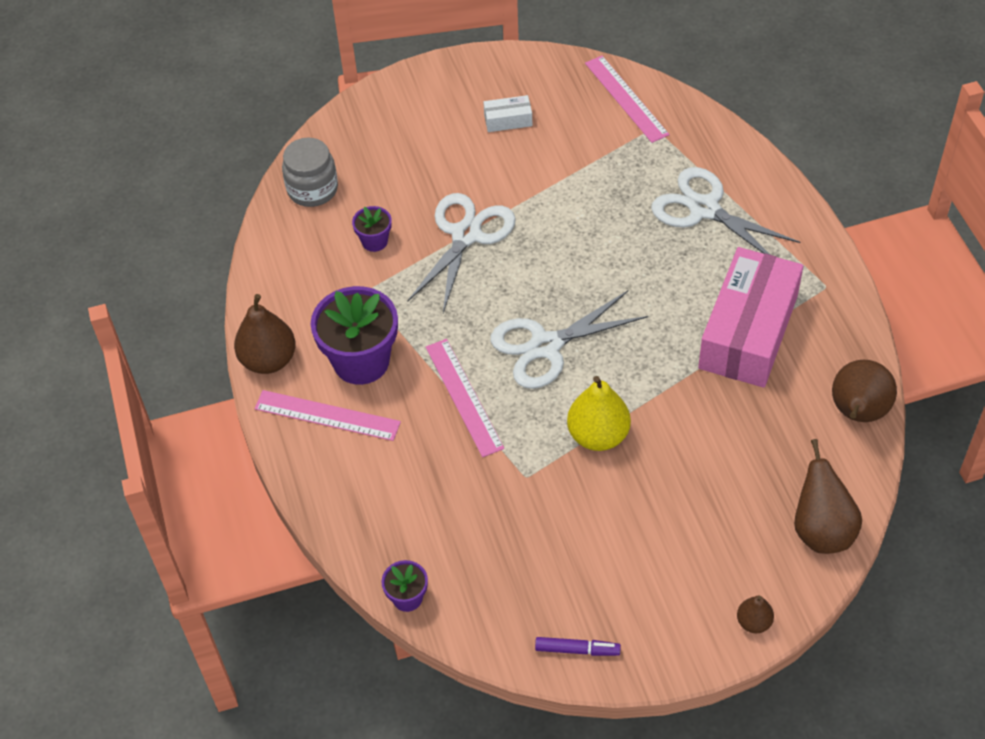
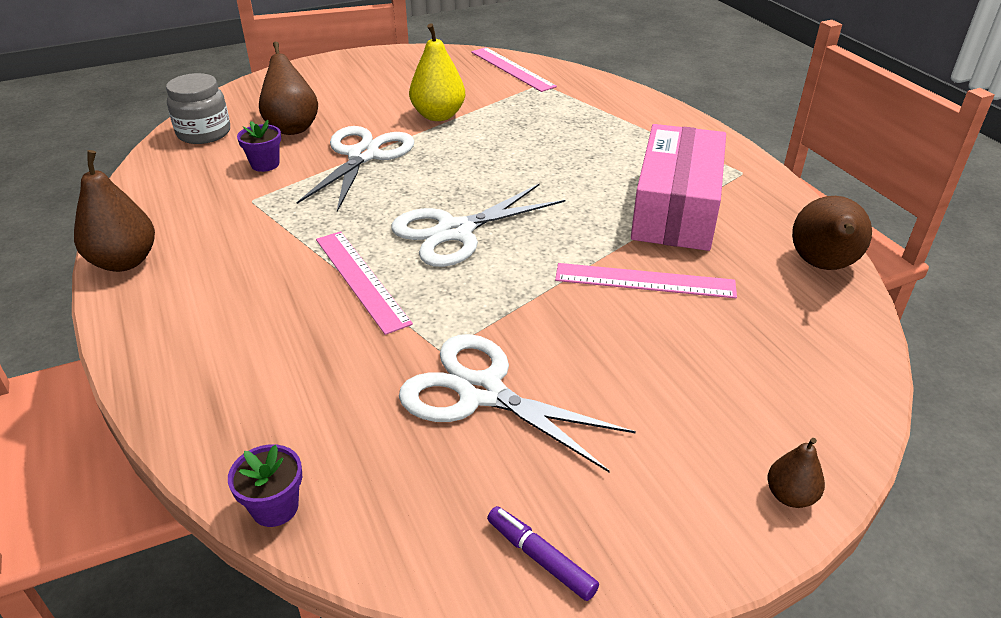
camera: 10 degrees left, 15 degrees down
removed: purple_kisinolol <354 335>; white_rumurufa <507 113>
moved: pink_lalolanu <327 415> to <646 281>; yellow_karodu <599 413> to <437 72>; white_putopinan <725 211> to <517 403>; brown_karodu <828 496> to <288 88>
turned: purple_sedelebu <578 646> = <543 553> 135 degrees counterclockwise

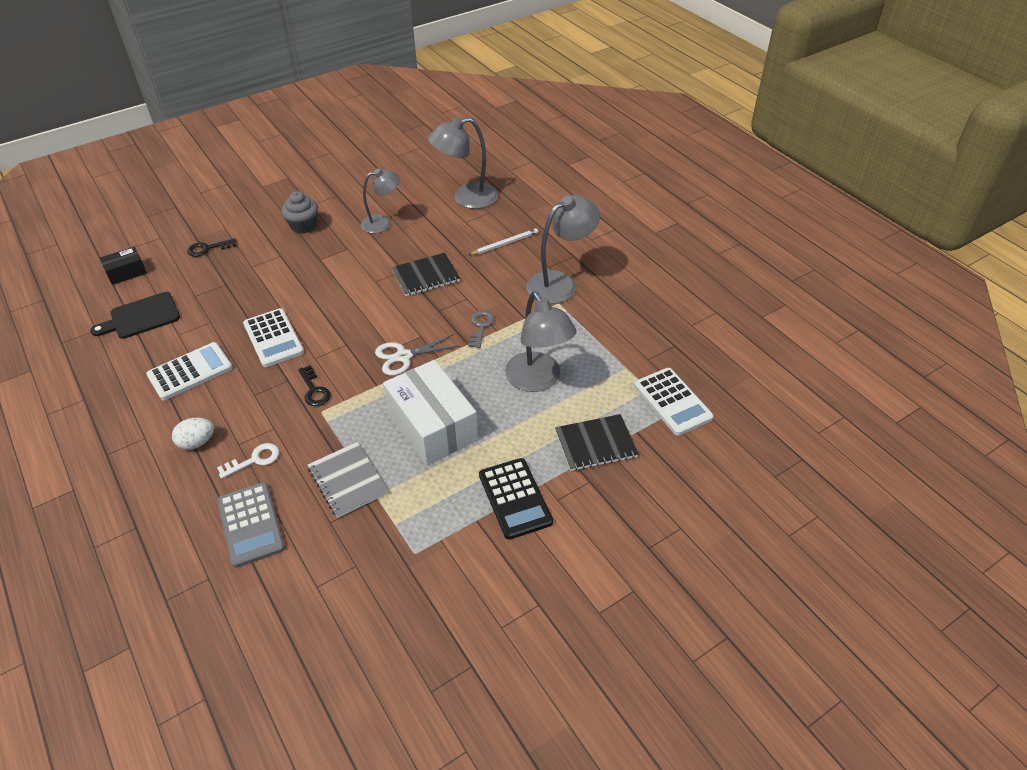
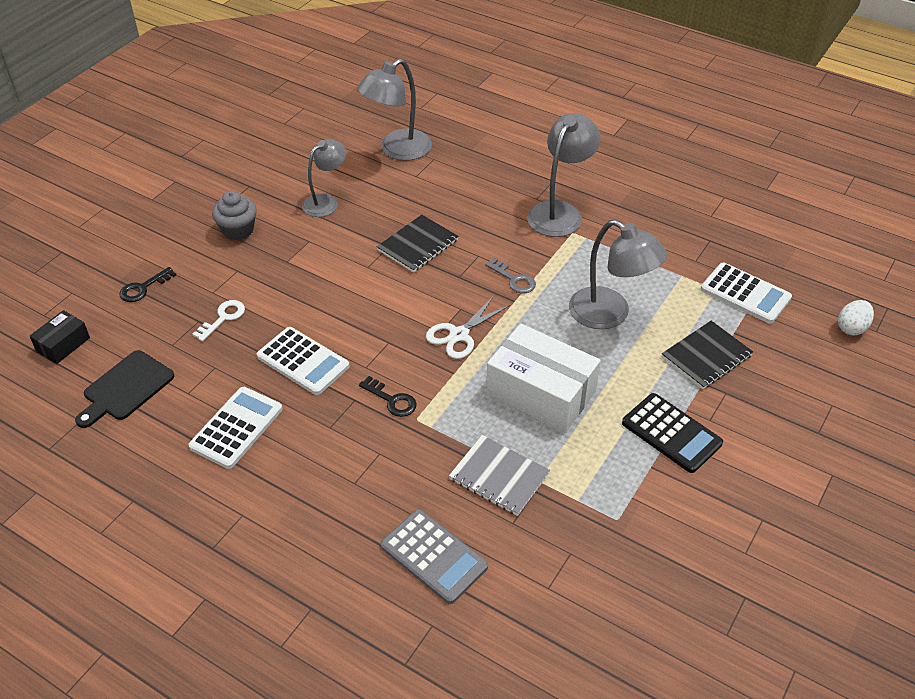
camera: 25 degrees left, 0 degrees up
removed: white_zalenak <503 241>
moved: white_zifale <193 434> to <856 318>; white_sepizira <248 461> to <218 320>
turned: grey_sepizira <481 329> = <510 275> 150 degrees clockwise

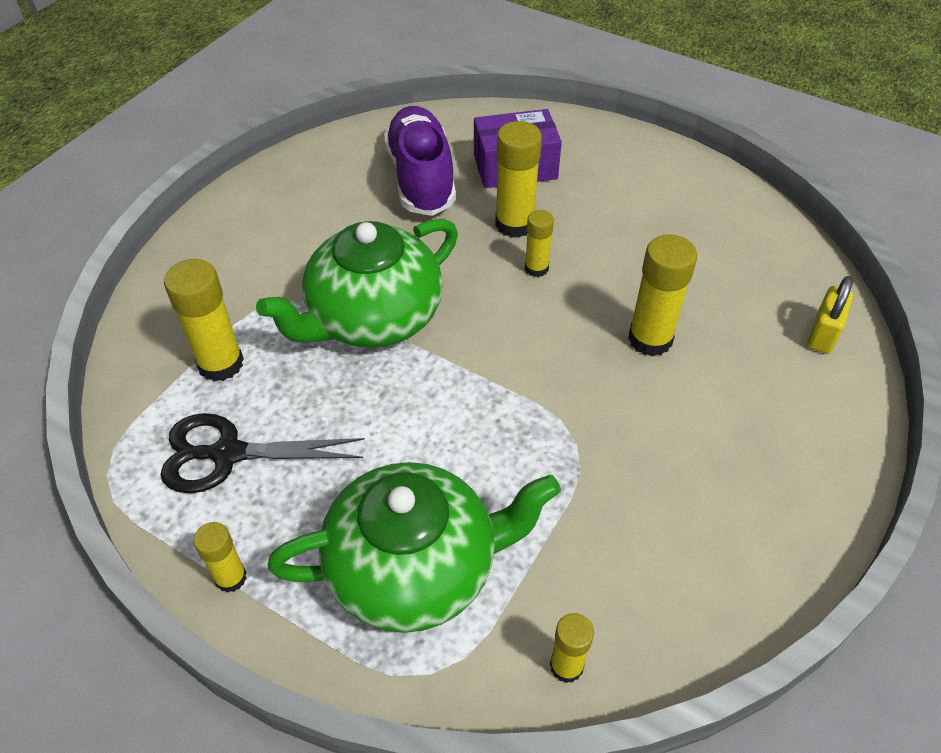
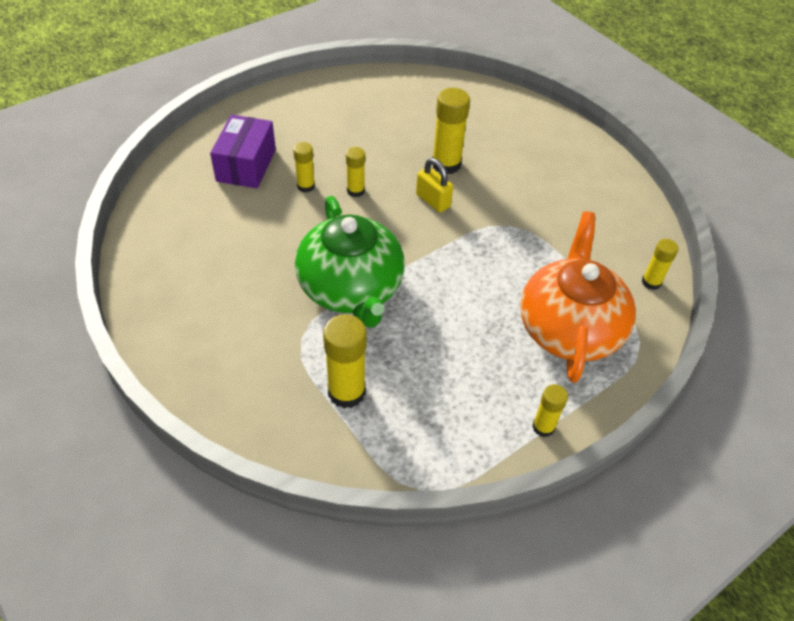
camera: 70 degrees left, 0 degrees up
removed: black_putopinan <263 453>; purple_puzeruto <420 161>
moved: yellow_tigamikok <830 315> to <434 185>
recoloured: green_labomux <414 547> to orange_labomux <578 297>
resized: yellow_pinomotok <518 179> = <304 167> x0.59

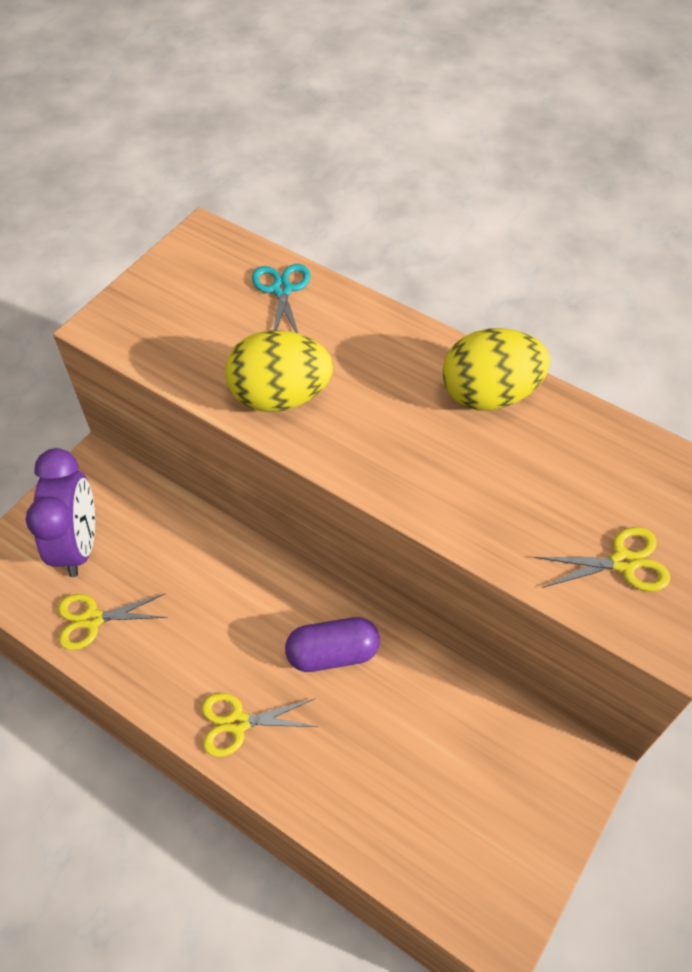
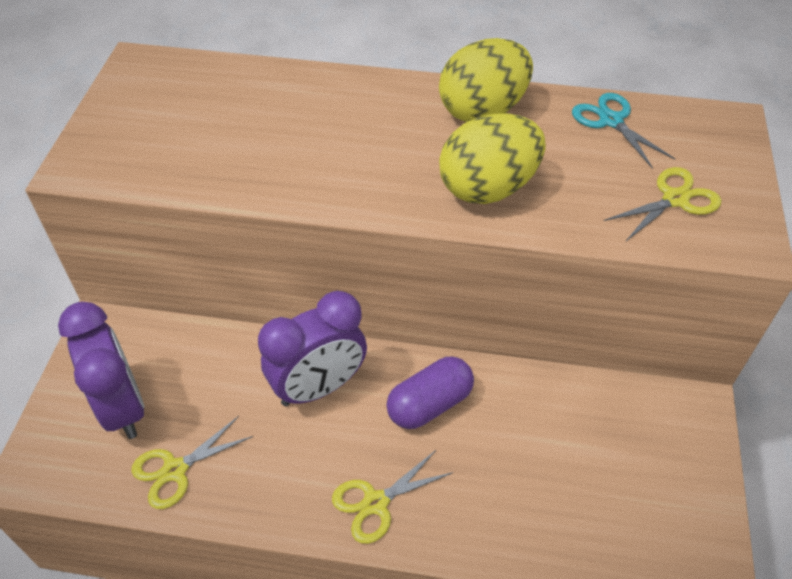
camera: 25 degrees left, 5 degrees down
added: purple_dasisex <312 348>
moved: yellow_zifale <279 371> to <492 158>; turquoise_putopinan <281 298> to <623 131>

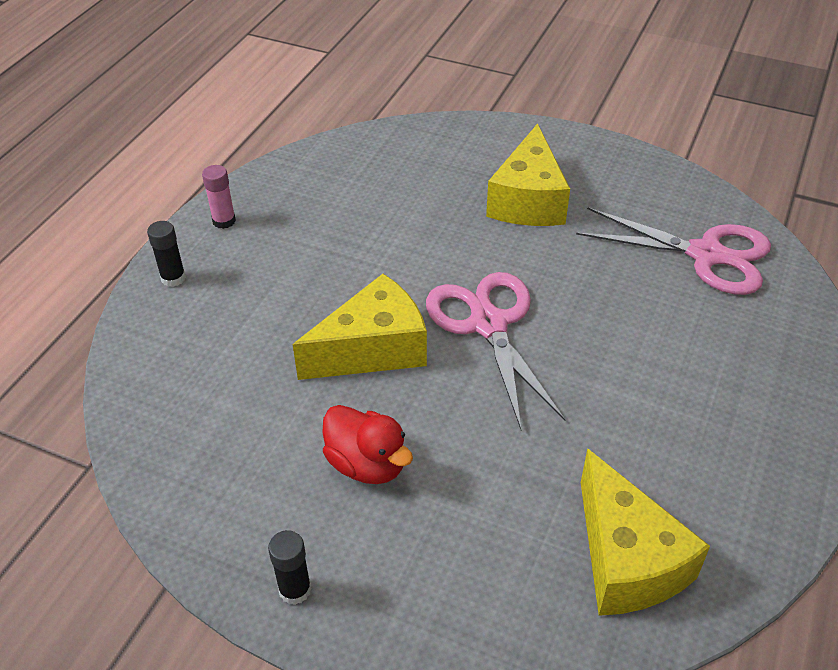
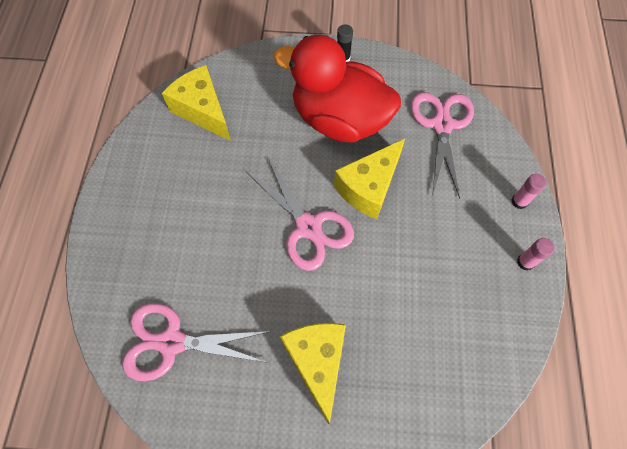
camera: 160 degrees right, 20 degrees up
added: pink_putopinan <442 145>
recoloured: black_pinomotok <166 254> to pink_pinomotok <528 191>
resized: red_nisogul <367 444> = <337 89> x2.13

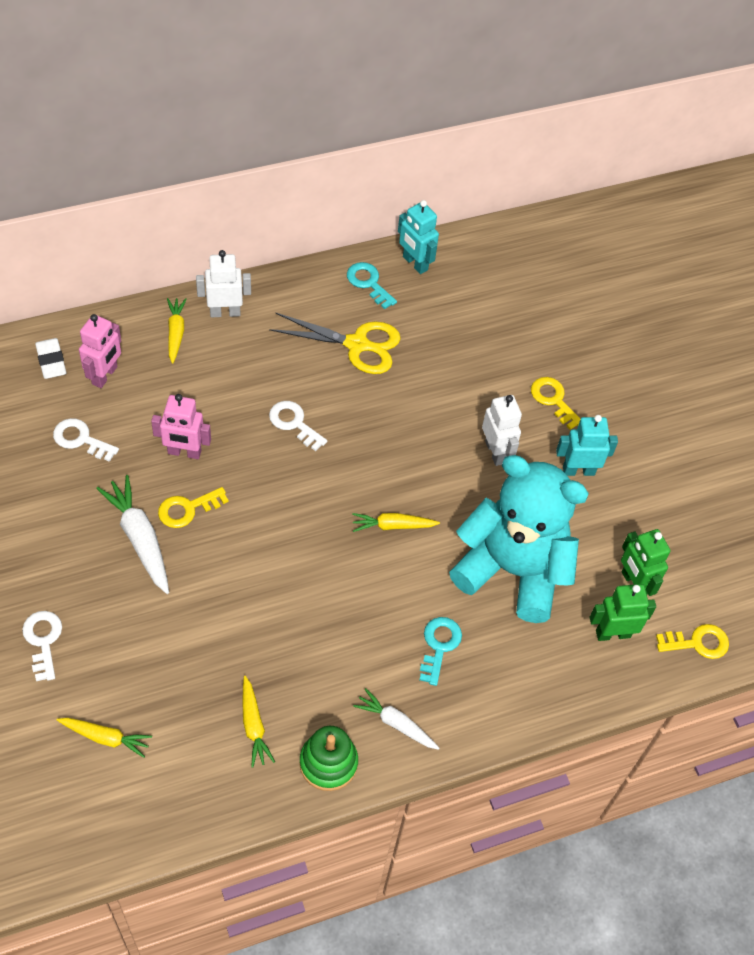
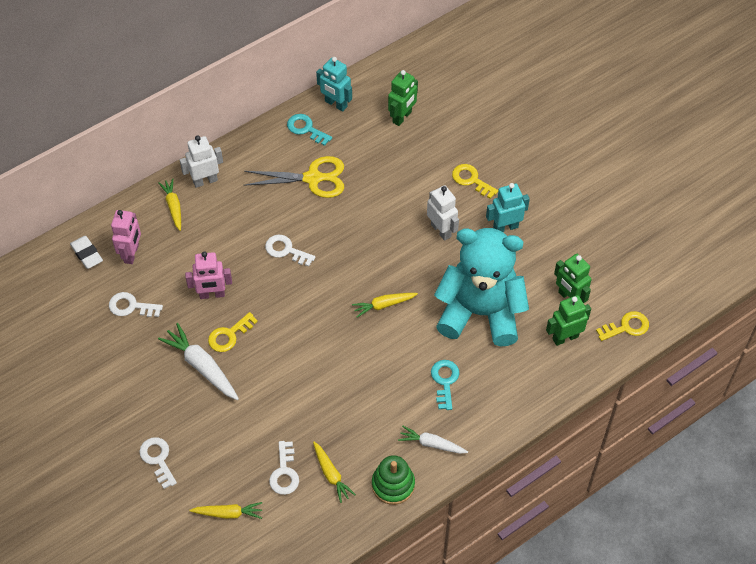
camera: 10 degrees left, 0 degrees up
added: white_sepizira <284 468>; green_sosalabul <403 98>

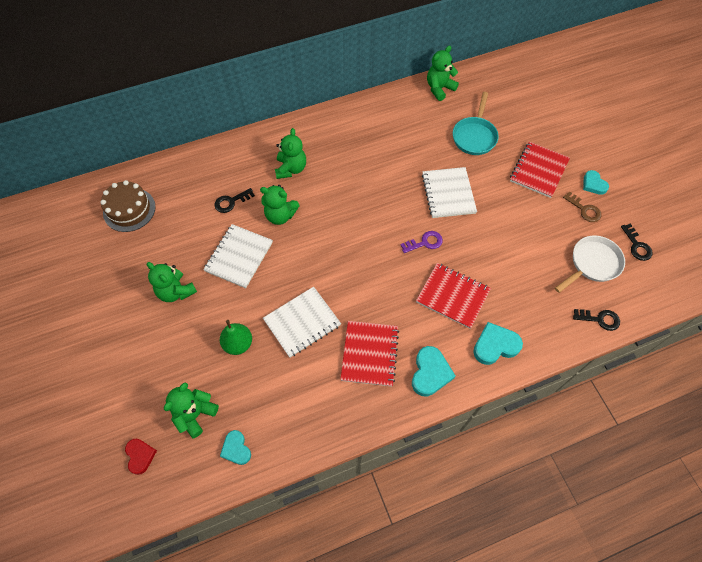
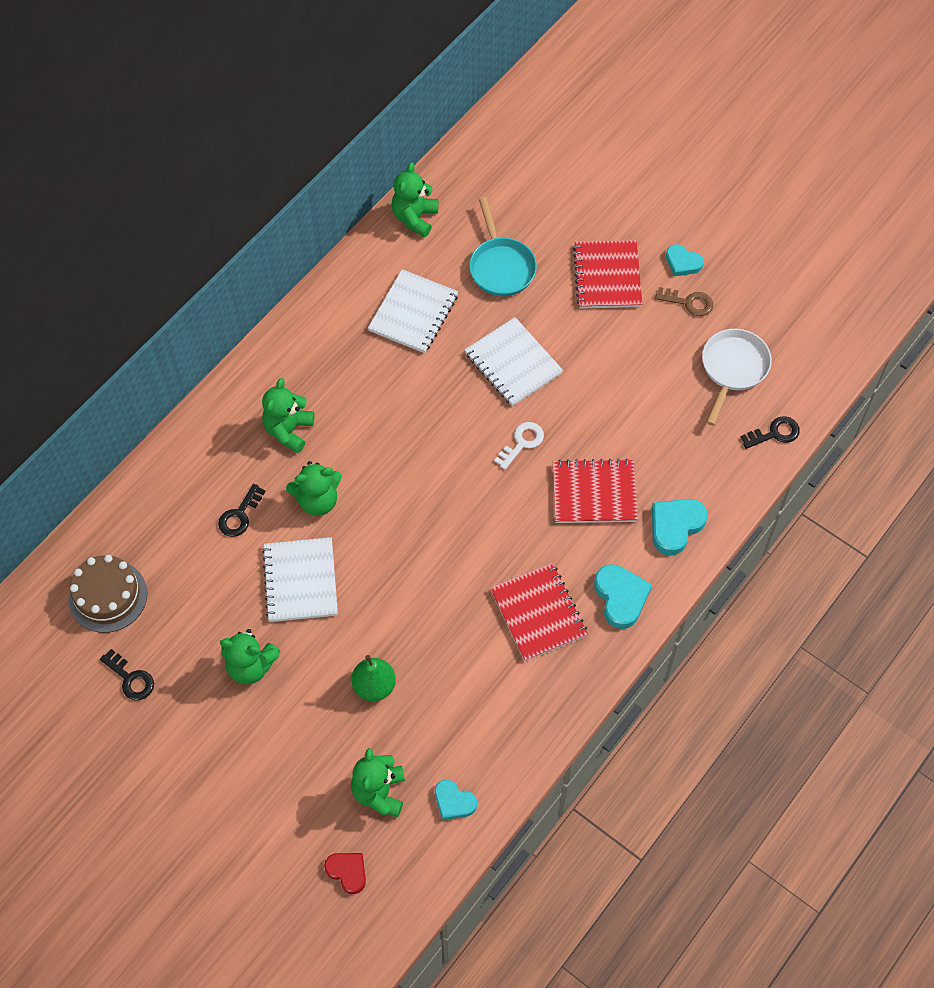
camera: 30 degrees left, 0 degrees up
moved: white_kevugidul <302 322> to <413 311>; black_sepizira <637 242> to <127 674>
recoloured: purple_sepizira <422 242> to white_sepizira <519 446>
turned: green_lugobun <290 153> = <288 415> 135 degrees counterclockwise

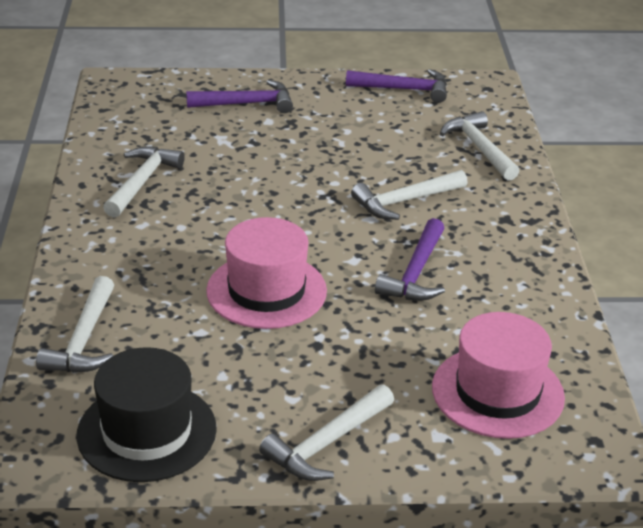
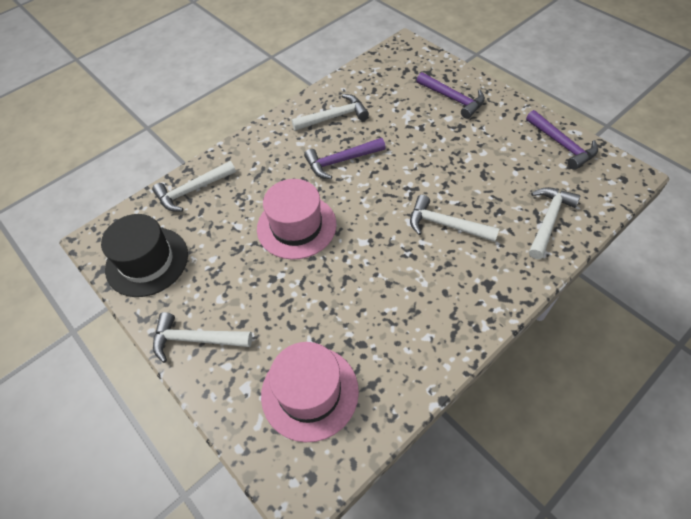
camera: 55 degrees right, 20 degrees up
moved: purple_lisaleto <410 259> to <345 158>

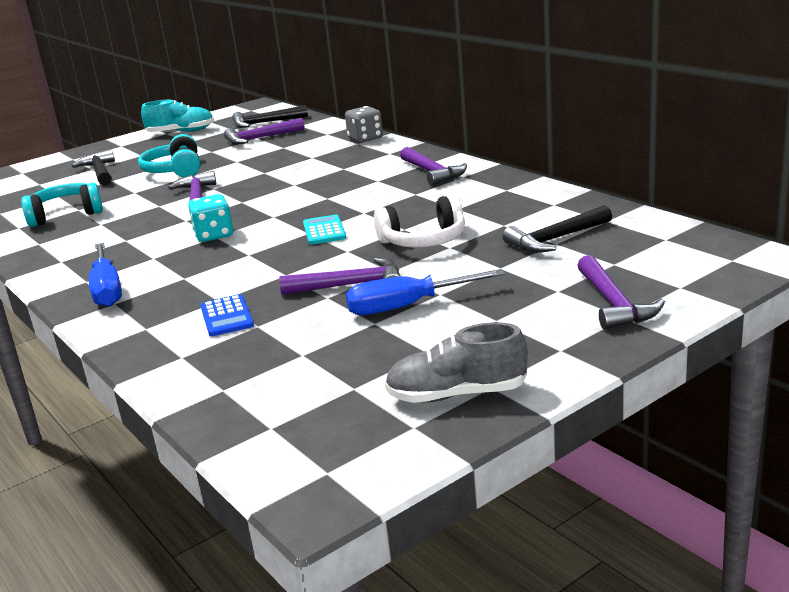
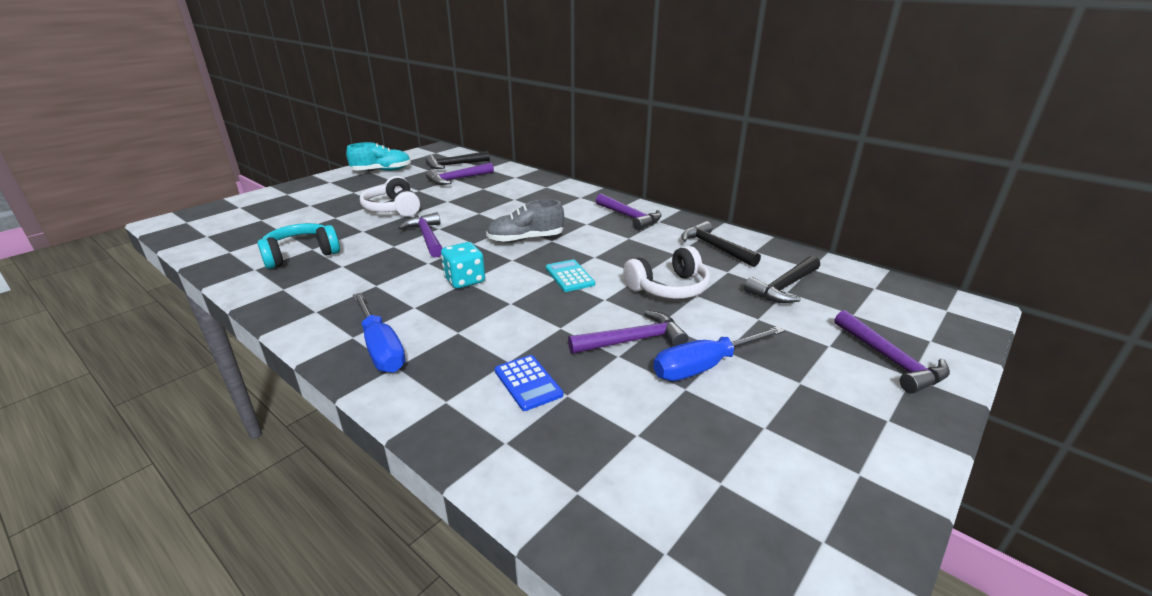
camera: 15 degrees left, 5 degrees up
removed: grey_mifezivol <364 124>
moved: black_lisaleto <93 167> to <721 244>; grey_puzeruto <456 362> to <525 221>
recoloured: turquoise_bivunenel <169 155> to white_bivunenel <390 196>

